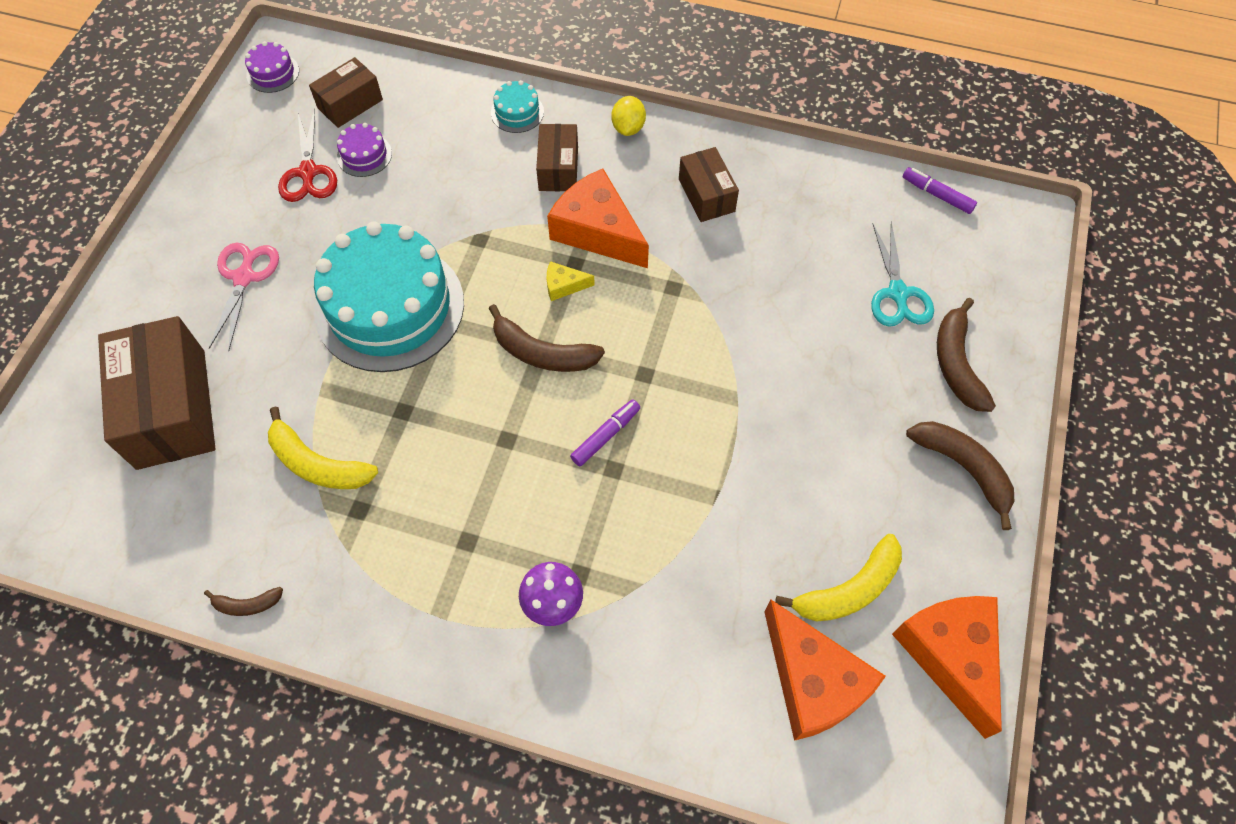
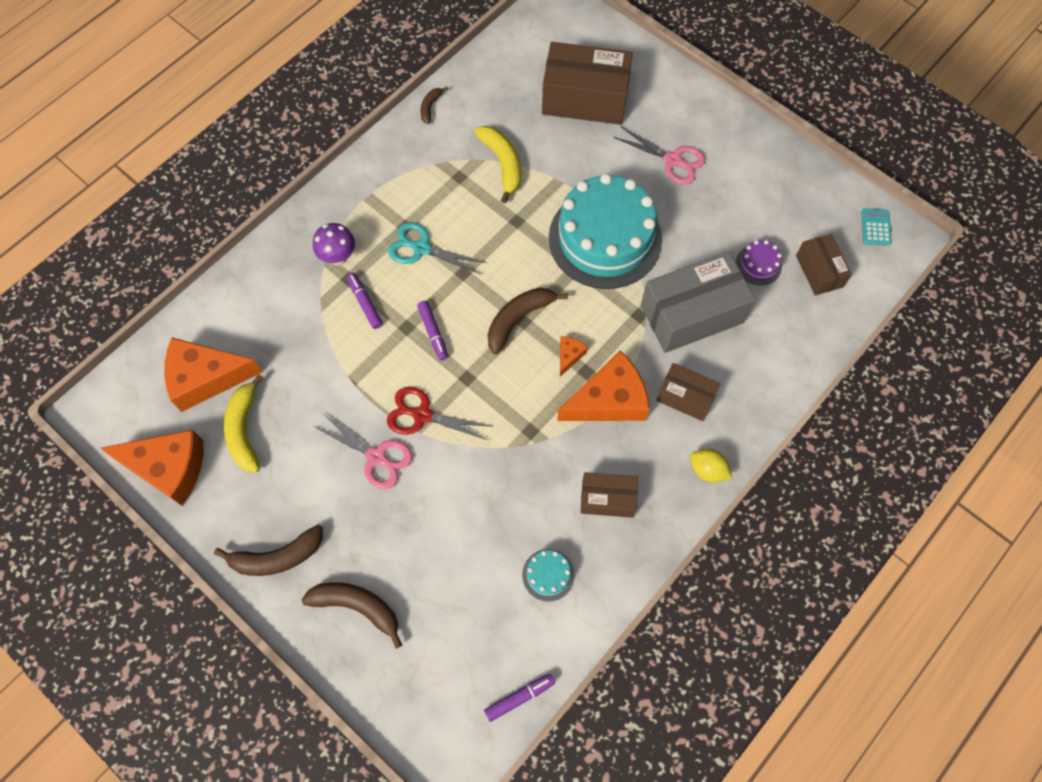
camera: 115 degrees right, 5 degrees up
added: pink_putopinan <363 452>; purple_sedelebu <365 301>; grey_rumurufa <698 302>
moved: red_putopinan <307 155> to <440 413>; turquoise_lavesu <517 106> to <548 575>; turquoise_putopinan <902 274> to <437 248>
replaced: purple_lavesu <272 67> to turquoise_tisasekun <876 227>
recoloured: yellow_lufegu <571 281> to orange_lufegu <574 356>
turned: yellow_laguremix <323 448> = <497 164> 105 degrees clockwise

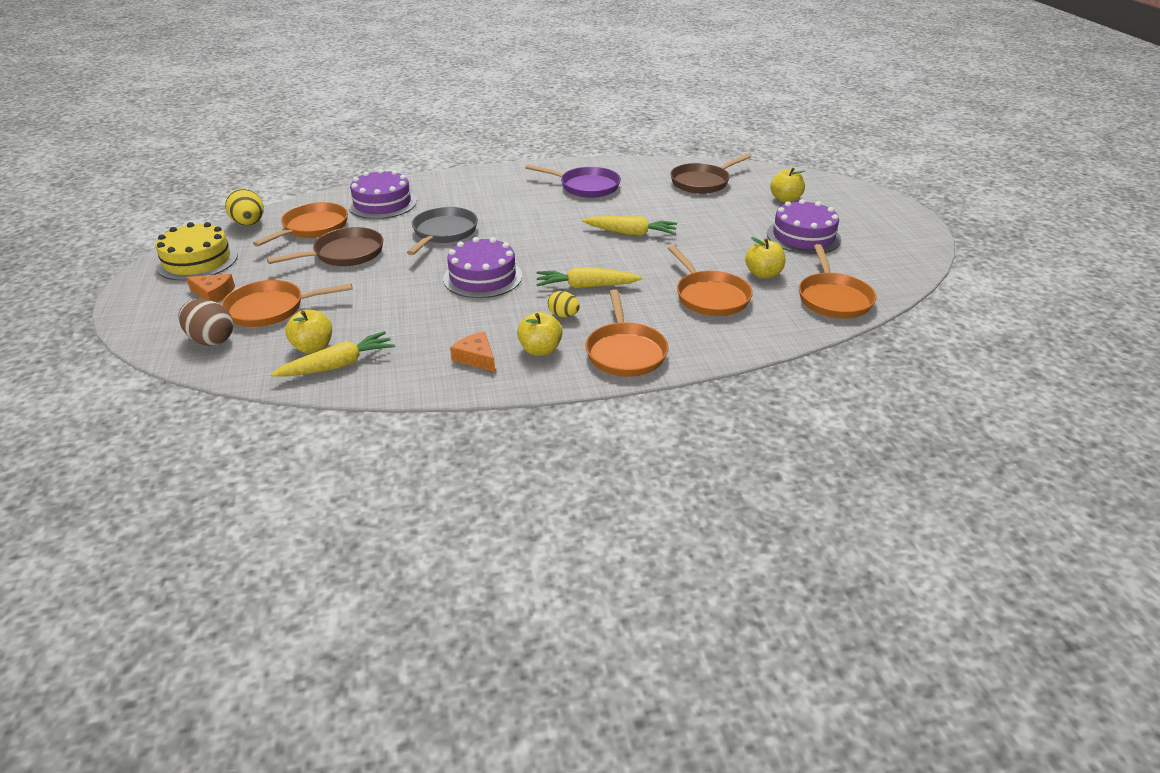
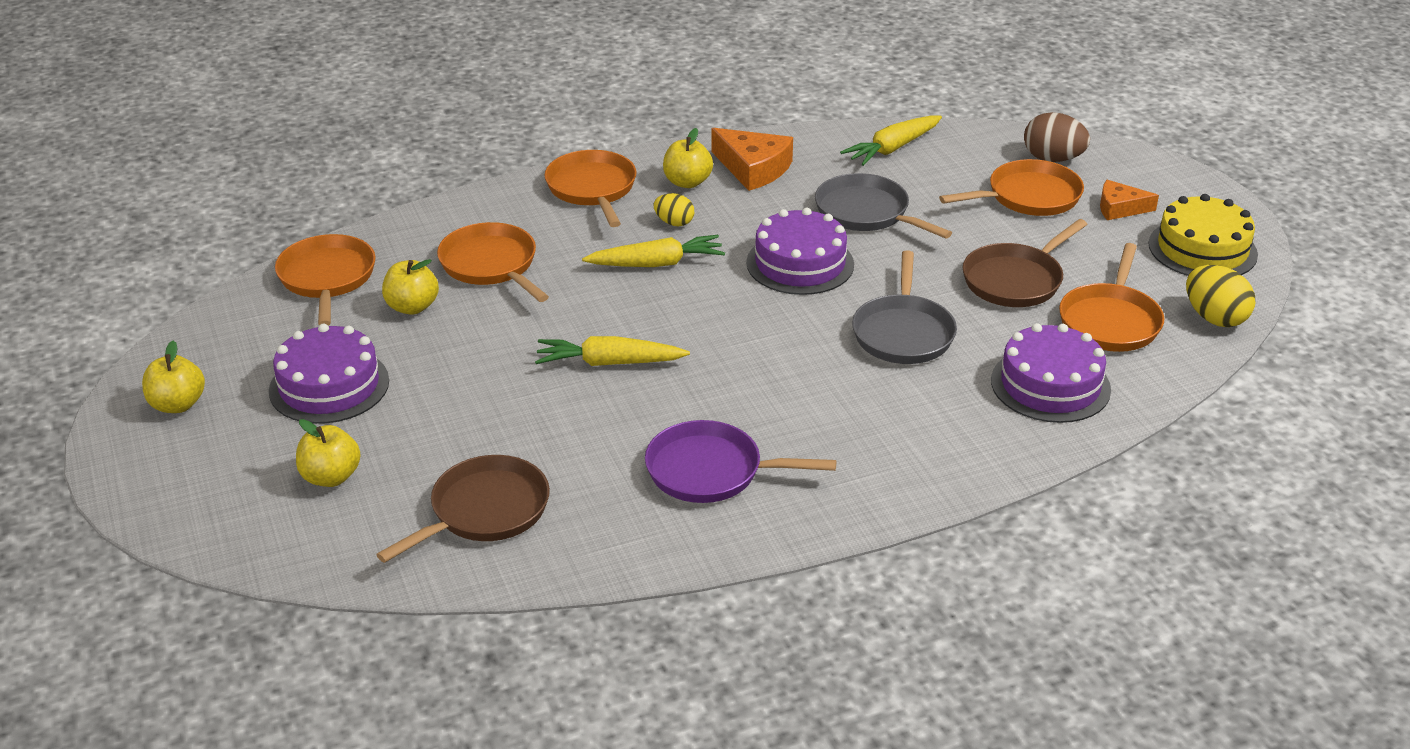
camera: 170 degrees right, 0 degrees up
added: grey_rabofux <883 205>
moved: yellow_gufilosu <308 332> to <173 377>
resized: orange_lufegu <472 352> = <752 159> x1.57

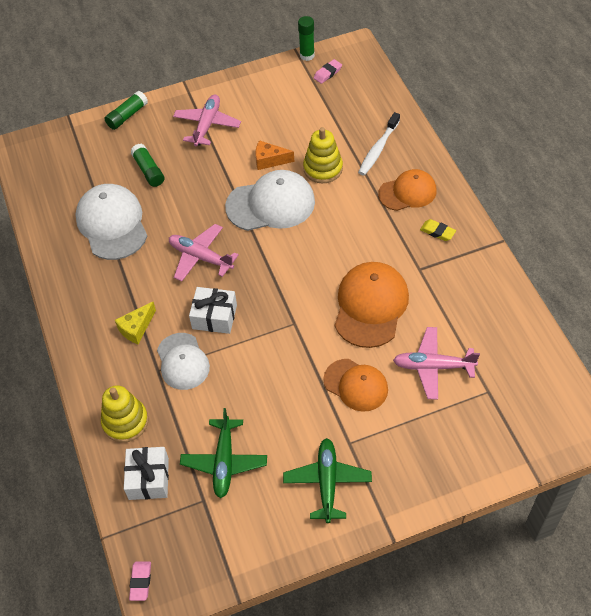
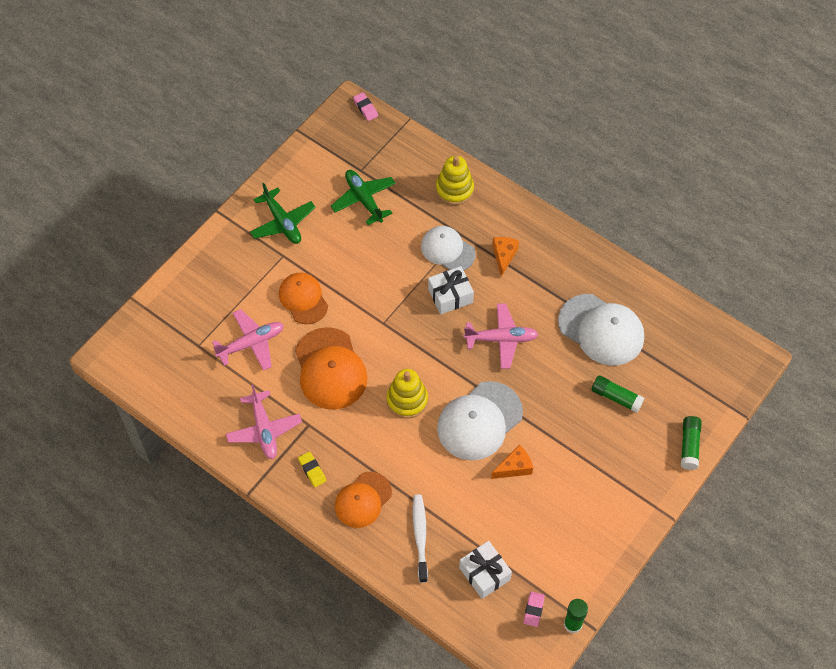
camera: 145 degrees right, 5 degrees up
moved: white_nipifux <146 473> to <485 570>; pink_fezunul <207 120> to <264 421>; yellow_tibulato <323 155> to <407 394>
recoloured: yellow_lufegu <135 323> to orange_lufegu <505 257>
turned: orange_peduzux <355 385> = <303 298> 60 degrees clockwise; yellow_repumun <438 230> = <312 469> 60 degrees clockwise

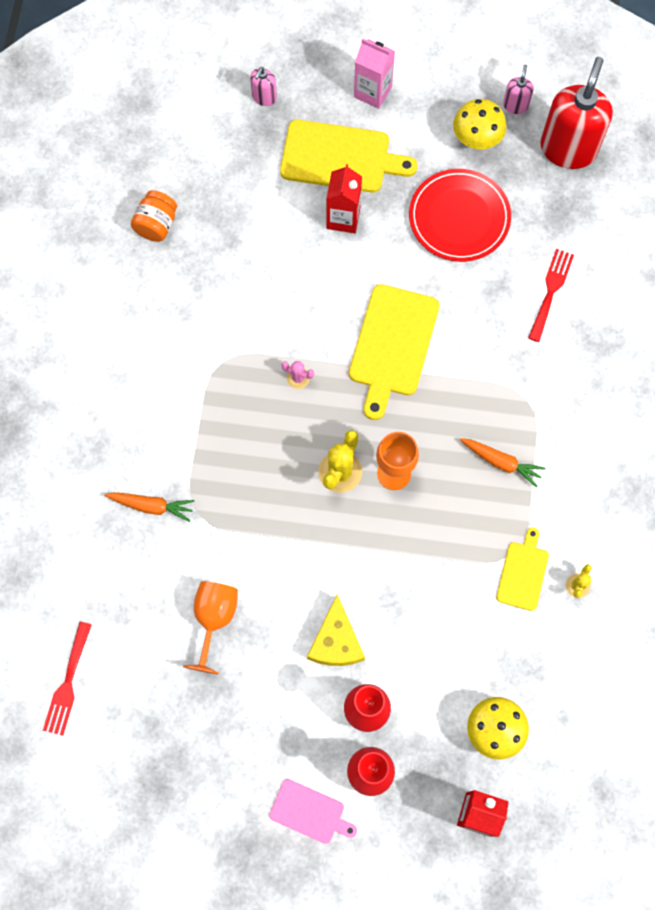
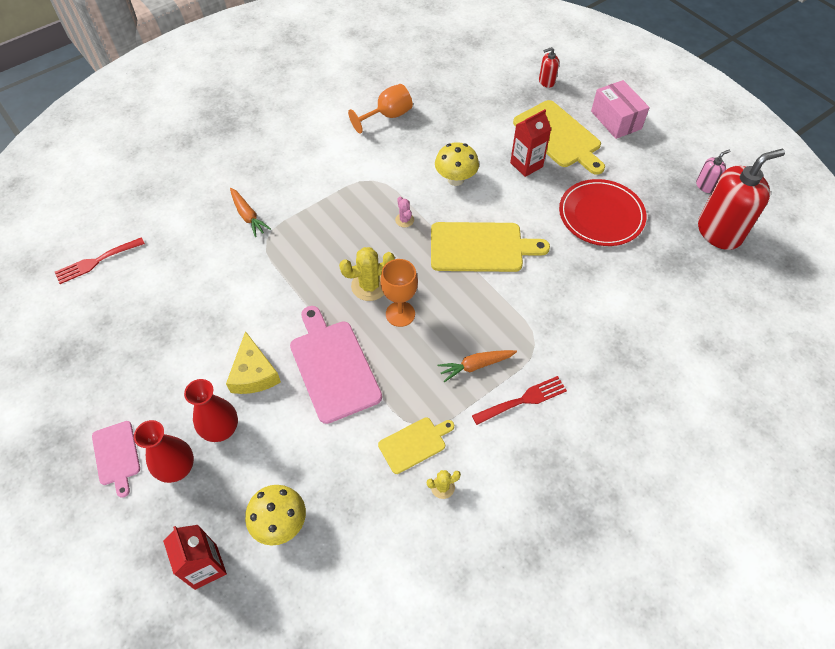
camera: 45 degrees right, 15 degrees down
removed: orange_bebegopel <154 216>
added: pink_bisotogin <336 365>
moved: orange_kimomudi <210 627> to <380 109>; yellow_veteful <479 124> to <457 164>; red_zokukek <551 295> to <519 400>
replaced: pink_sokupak <374 74> to pink_rumurufa <620 109>
recoloured: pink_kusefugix <263 86> to red_kusefugix <549 67>
turned: yellow_lufegu <336 630> = <253 362> 60 degrees counterclockwise; yellow_bisotogin <394 352> = <490 247> 150 degrees counterclockwise; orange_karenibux <502 462> = <477 366> 90 degrees clockwise

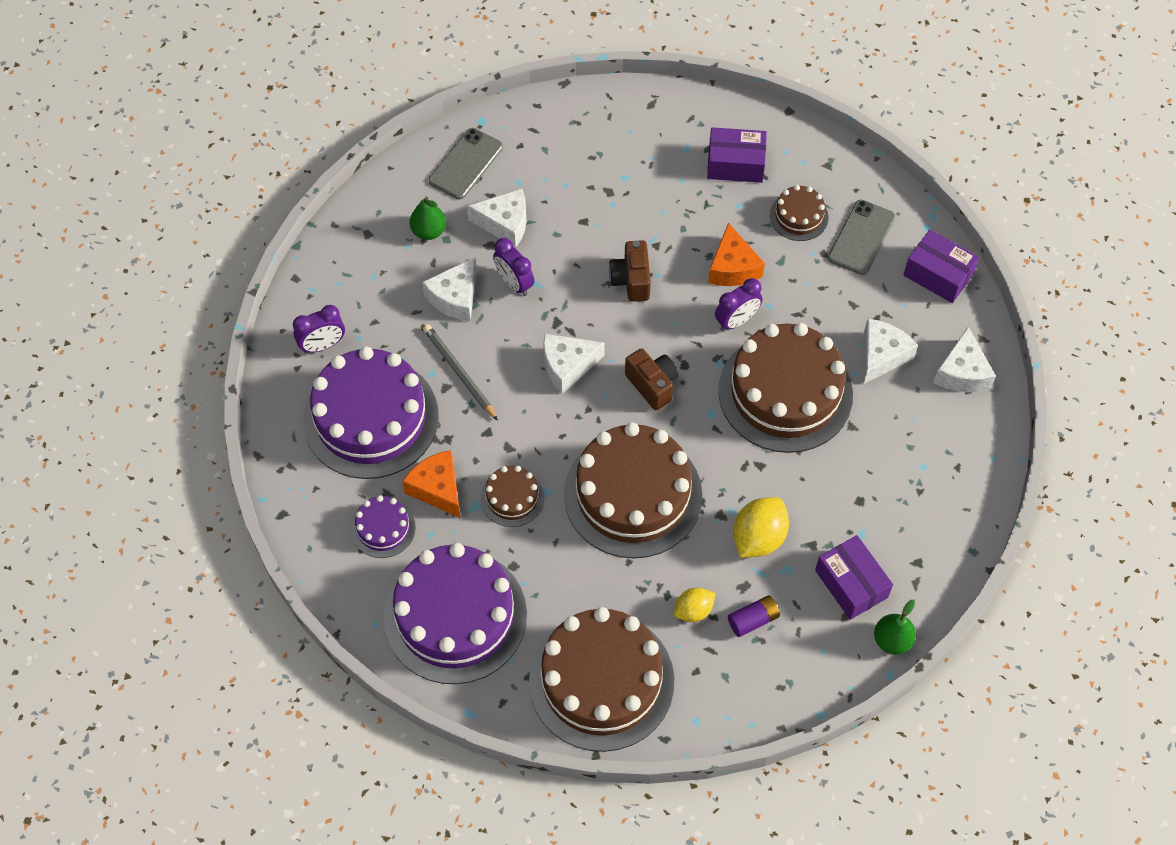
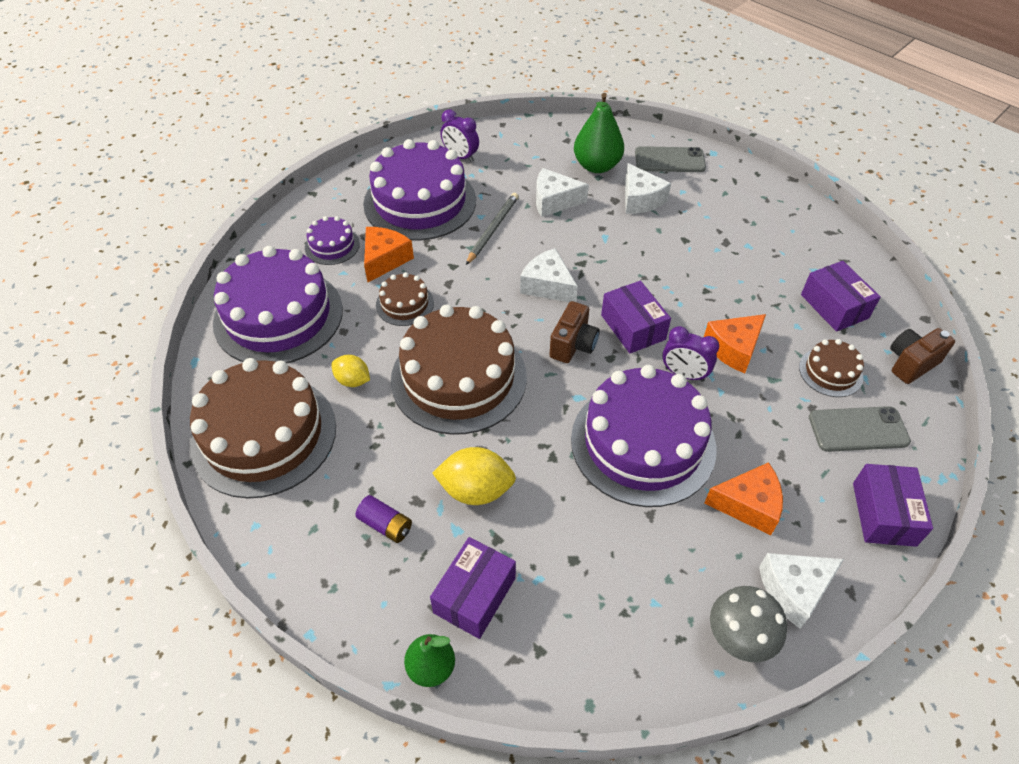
camera: 60 degrees right, 10 degrees down
removed: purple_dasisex <513 267>
added: purple_rumurufa <636 317>; grey_veteful <748 624>
moved: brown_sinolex <630 271> to <922 356>; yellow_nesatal <694 605> to <350 371>
recoloured: brown_lavesu <785 388> to purple_lavesu <643 436>; white_lufegu <890 351> to orange_lufegu <743 498>
resized: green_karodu <427 218> = <599 133> x1.61

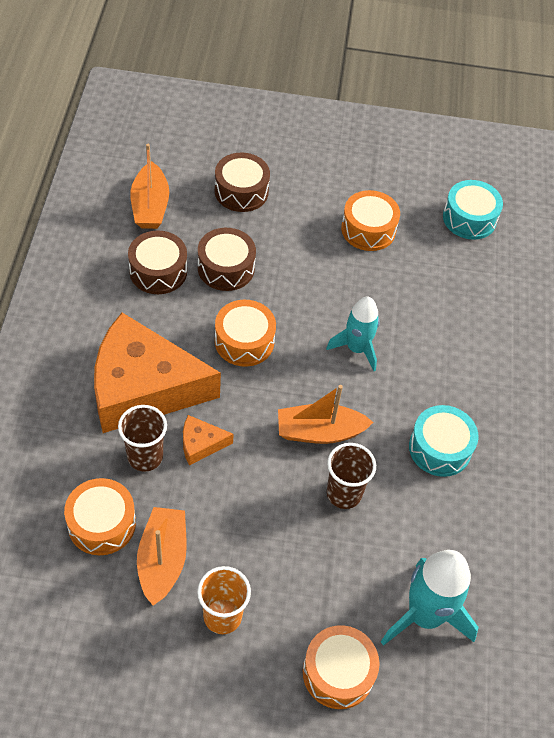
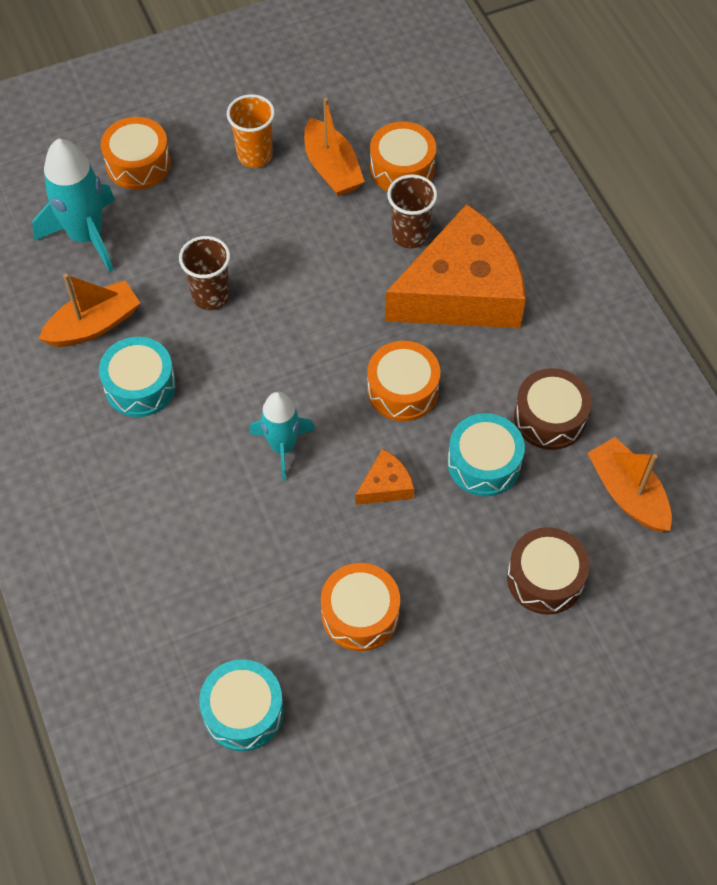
camera: 155 degrees right, 5 degrees up
moved: orange_lufegu <208 440> to <385 477>; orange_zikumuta <325 414> to <89 310>
recoloured: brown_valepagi <227 259> to turquoise_valepagi <486 454>

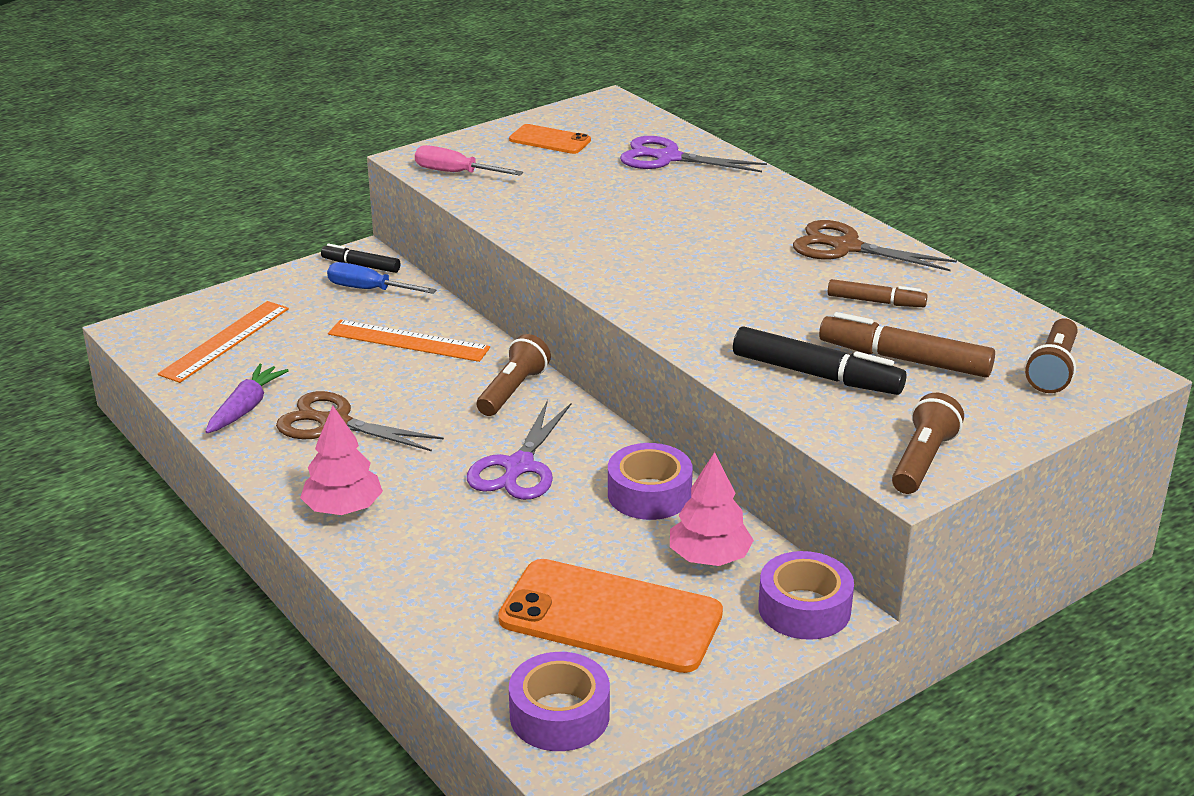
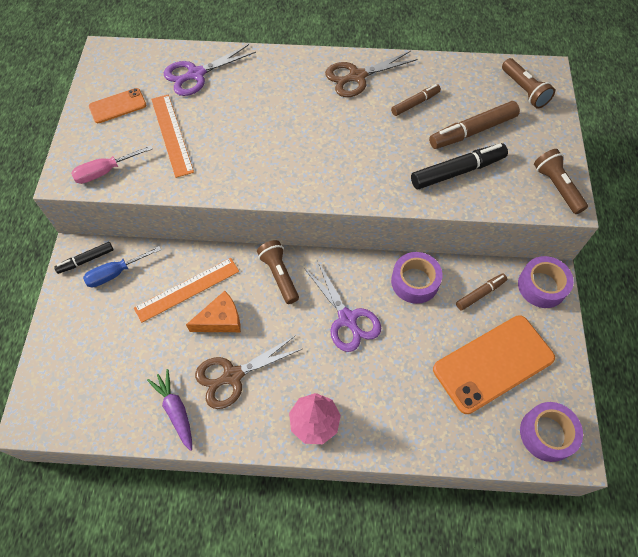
camera: 50 degrees left, 30 degrees up
added: orange_lufegu <213 311>
moved: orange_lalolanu <223 342> to <172 136>
replaced: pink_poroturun <712 509> to brown_sedelebu <481 292>

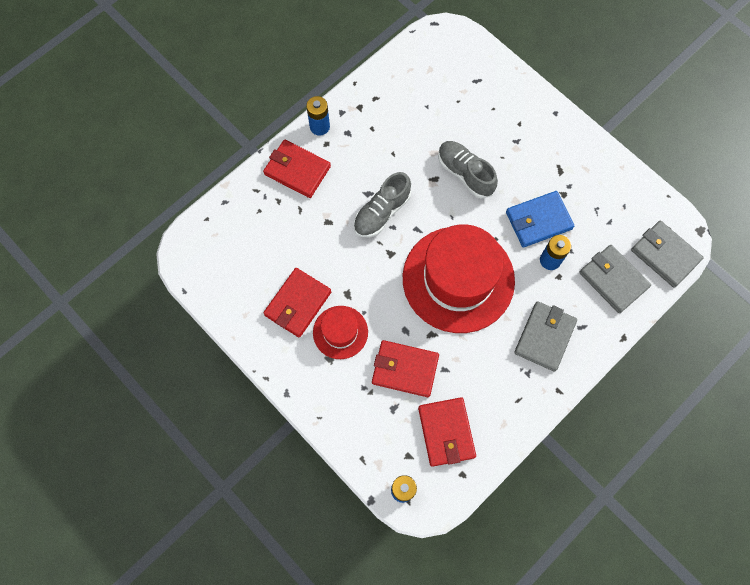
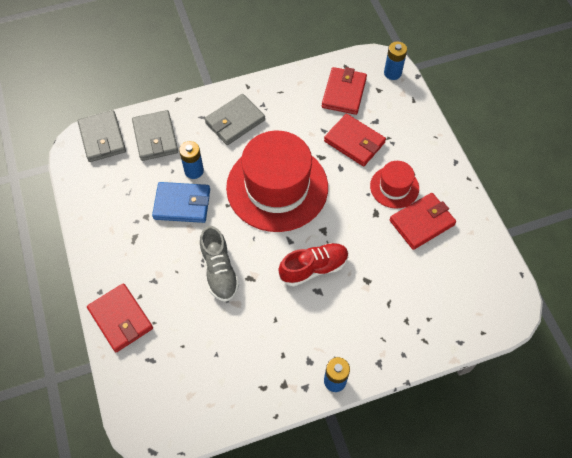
camera: 155 degrees left, 10 degrees down
moved: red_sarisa <297 169> to <120 317>
recoloured: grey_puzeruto <382 204> to red_puzeruto <314 264>

